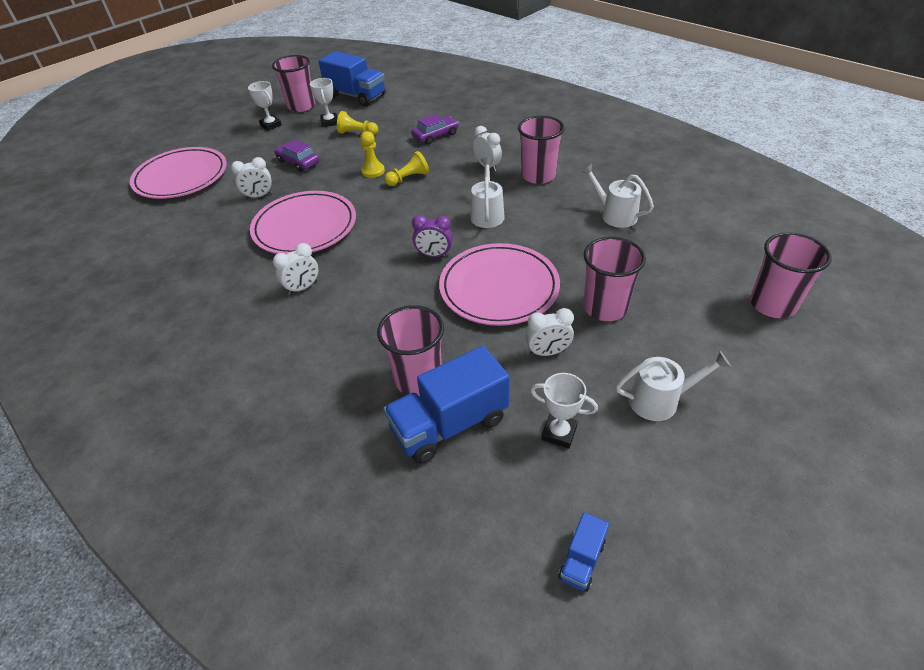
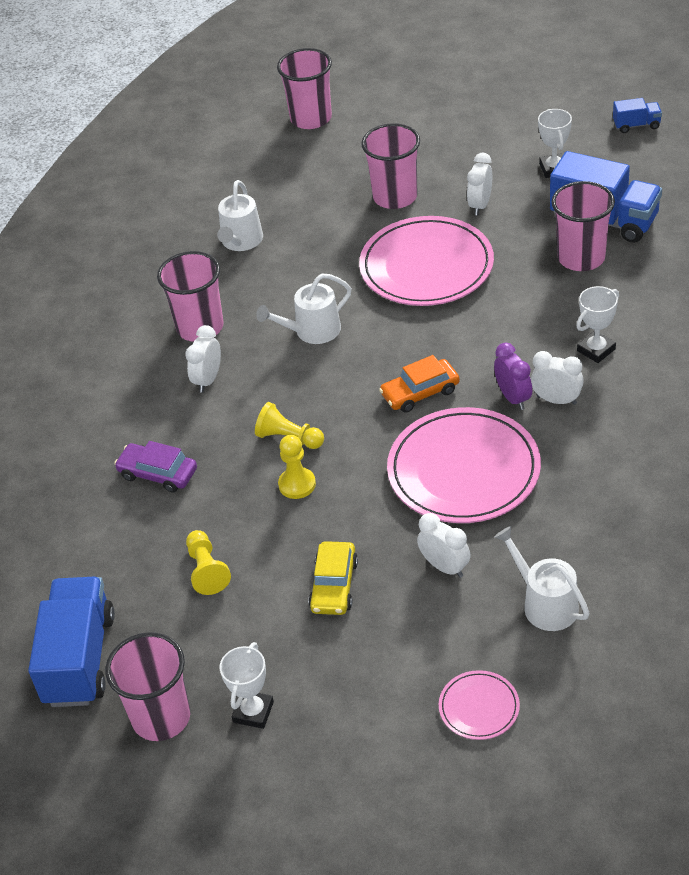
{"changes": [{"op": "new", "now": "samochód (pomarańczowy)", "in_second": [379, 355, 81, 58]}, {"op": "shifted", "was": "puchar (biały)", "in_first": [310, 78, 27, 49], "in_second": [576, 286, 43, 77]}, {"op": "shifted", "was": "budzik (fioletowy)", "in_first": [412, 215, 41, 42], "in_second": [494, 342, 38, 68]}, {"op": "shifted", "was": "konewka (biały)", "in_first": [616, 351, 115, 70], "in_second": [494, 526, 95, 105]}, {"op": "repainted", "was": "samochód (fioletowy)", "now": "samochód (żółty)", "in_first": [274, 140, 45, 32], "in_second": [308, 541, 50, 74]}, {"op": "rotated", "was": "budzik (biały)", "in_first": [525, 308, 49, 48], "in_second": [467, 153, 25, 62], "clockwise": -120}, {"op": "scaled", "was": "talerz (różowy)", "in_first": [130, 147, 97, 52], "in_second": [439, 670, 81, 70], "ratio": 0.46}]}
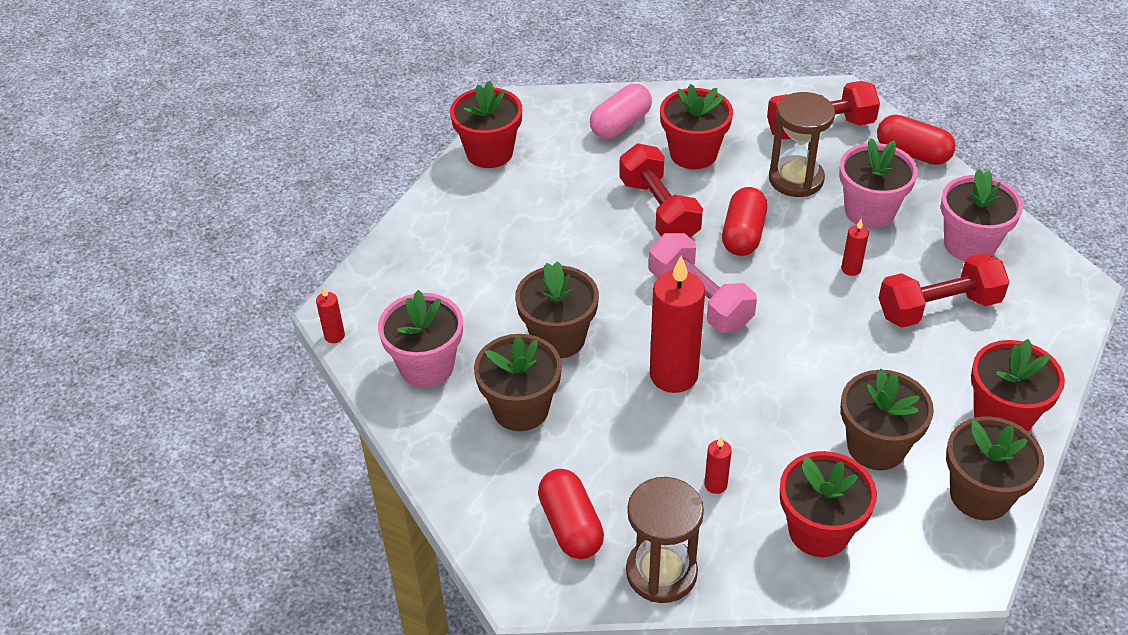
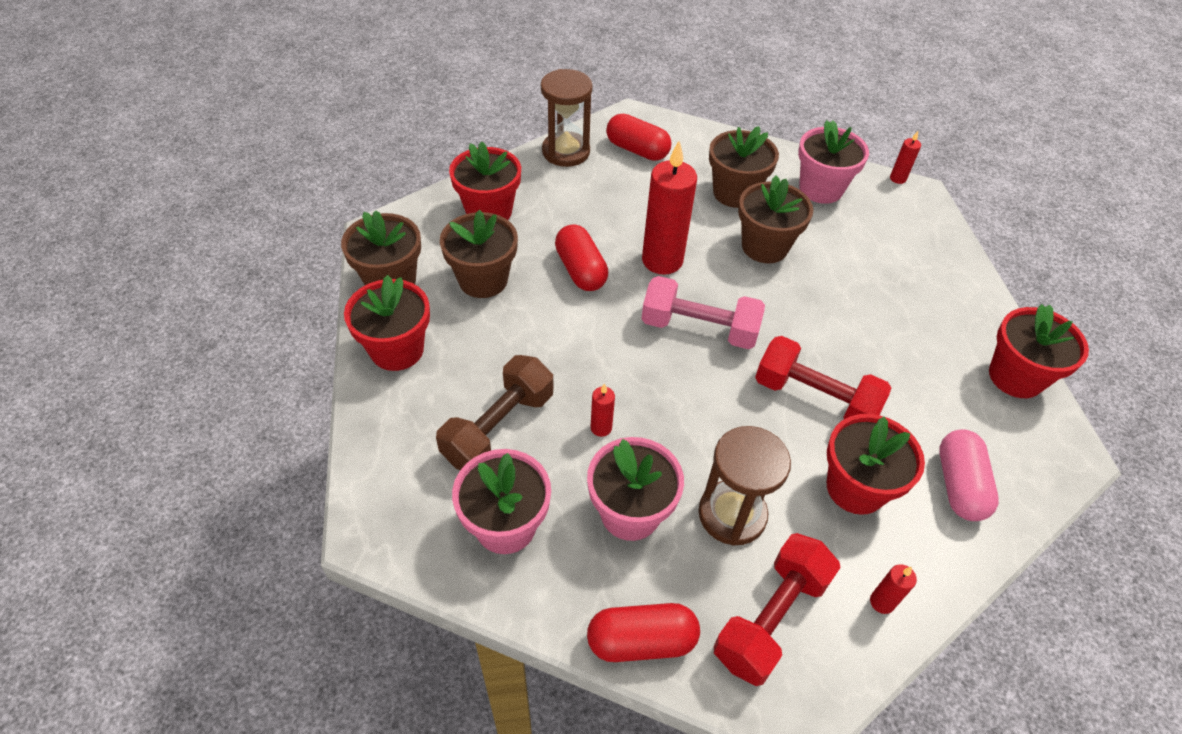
{"changes": [{"op": "shifted", "was": "świeca (czerwony)", "in_first": [705, 437, 27, 57], "in_second": [870, 564, 47, 50]}, {"op": "shifted", "was": "kapsułka (czerwony)", "in_first": [722, 187, 45, 69], "in_second": [555, 224, 53, 67]}, {"op": "repainted", "was": "hantel (czerwony)", "now": "hantel (brązowy)", "in_first": [879, 253, 130, 75], "in_second": [436, 355, 117, 115]}]}
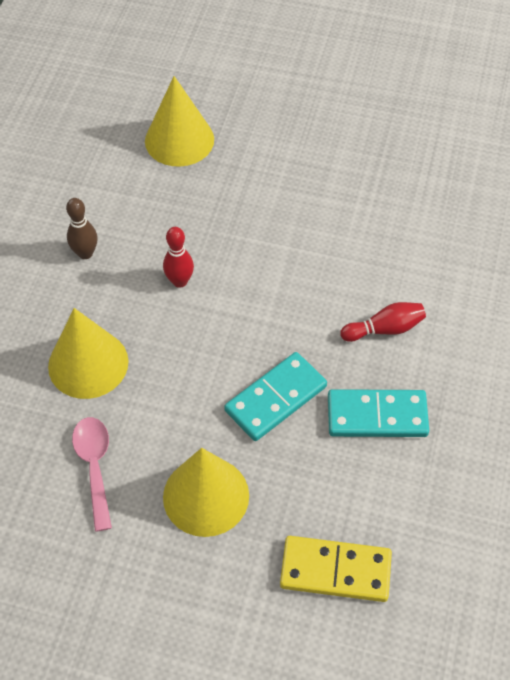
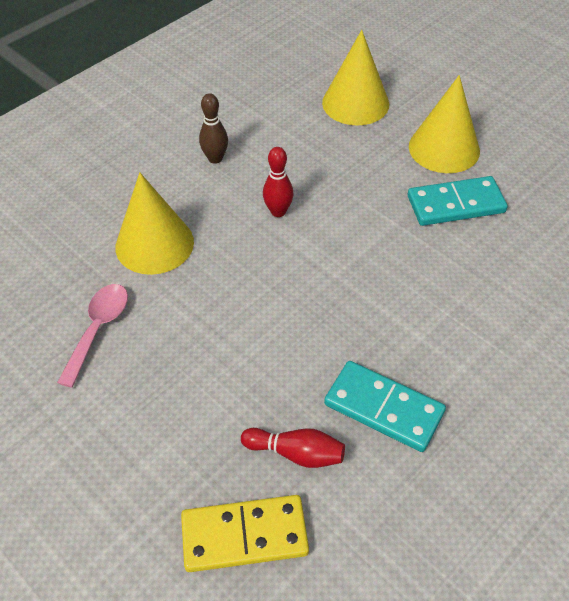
{"changes": [{"op": "shifted", "was": "stożek (żółty)", "in_first": [163, 448, 86, 89], "in_second": [409, 75, 71, 98]}, {"op": "shifted", "was": "kostka domina (turkusowy)", "in_first": [224, 352, 103, 89], "in_second": [408, 176, 100, 50]}, {"op": "shifted", "was": "kręgiel (czerwony)", "in_first": [340, 302, 86, 40], "in_second": [241, 428, 104, 40]}, {"op": "rotated", "was": "kostka domina (żółty)", "in_first": [280, 536, 112, 66], "in_second": [181, 495, 128, 77], "clockwise": -45}]}
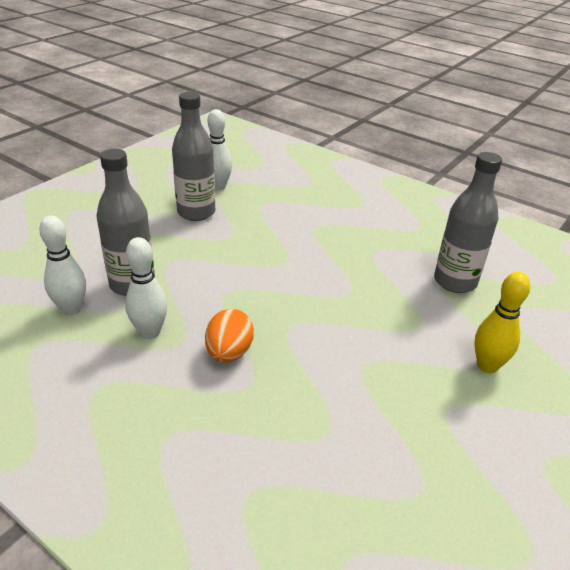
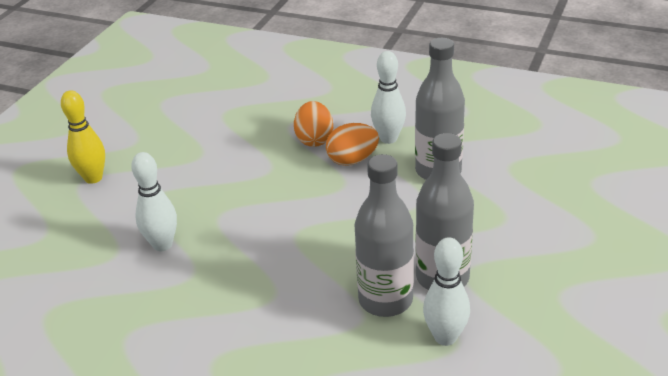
{"changes": [{"op": "new", "now": "jajko (pomarańczowy)", "in_second": [326, 123, 53, 43]}, {"op": "shifted", "was": "kręgiel (biały)", "in_first": [39, 216, 47, 100], "in_second": [131, 152, 46, 99]}, {"op": "shifted", "was": "butelka (szary)", "in_first": [434, 152, 68, 141], "in_second": [355, 154, 59, 163]}]}
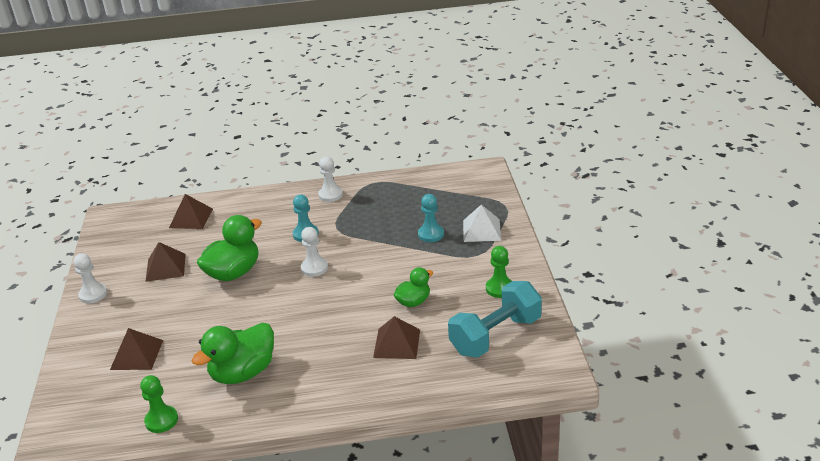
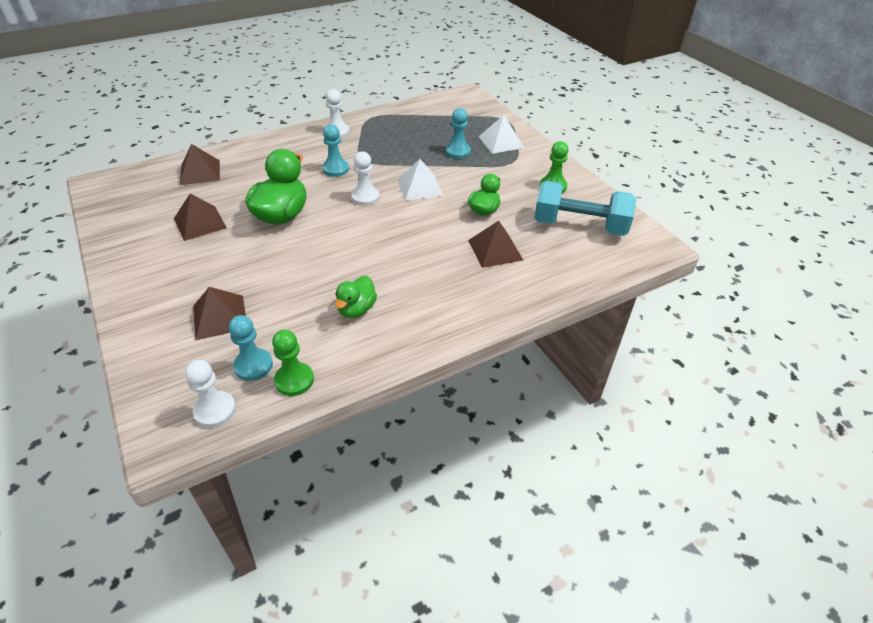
{"changes": [{"op": "new", "now": "pionek (turkusowy)", "in_second": [229, 315, 44, 66]}, {"op": "new", "now": "piramida (biały)", "in_second": [398, 159, 45, 42]}, {"op": "shifted", "was": "pionek (biały)", "in_first": [73, 253, 34, 51], "in_second": [185, 360, 51, 68]}, {"op": "rotated", "was": "hantel (turkusowy)", "in_first": [448, 281, 94, 77], "in_second": [534, 181, 103, 55], "clockwise": 75}, {"op": "scaled", "was": "kaczka (zielony)", "in_first": [191, 323, 83, 61], "in_second": [335, 275, 42, 43], "ratio": 0.58}]}
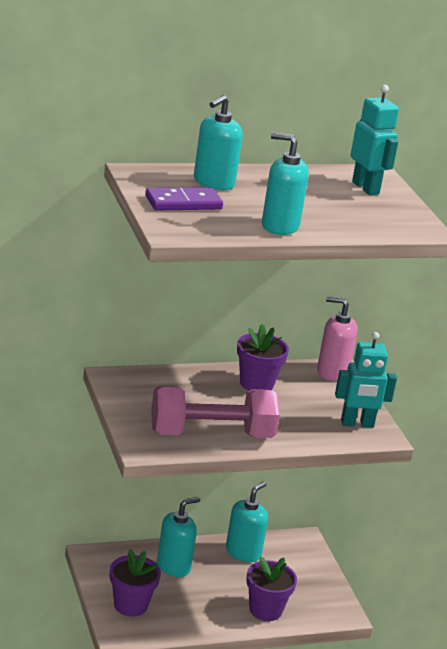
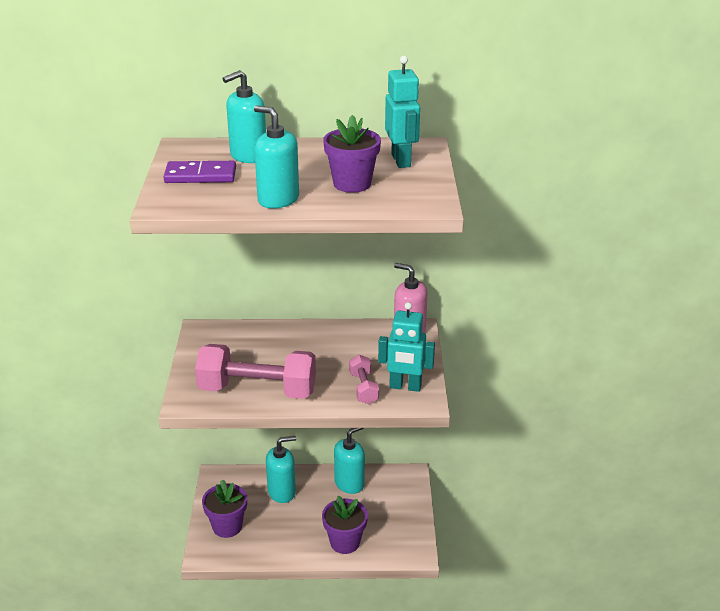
{"changes": [{"op": "new", "now": "hantel (różowy)", "in_second": [349, 355, 30, 49]}, {"op": "shifted", "was": "doniczka (fioletowy)", "in_first": [237, 324, 52, 66], "in_second": [323, 115, 58, 78]}]}
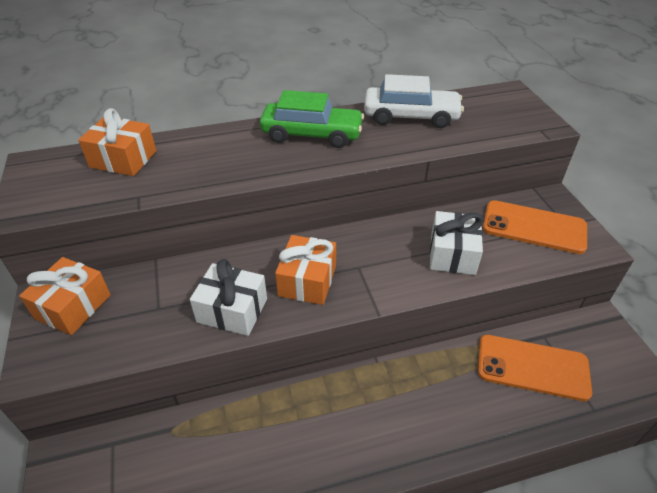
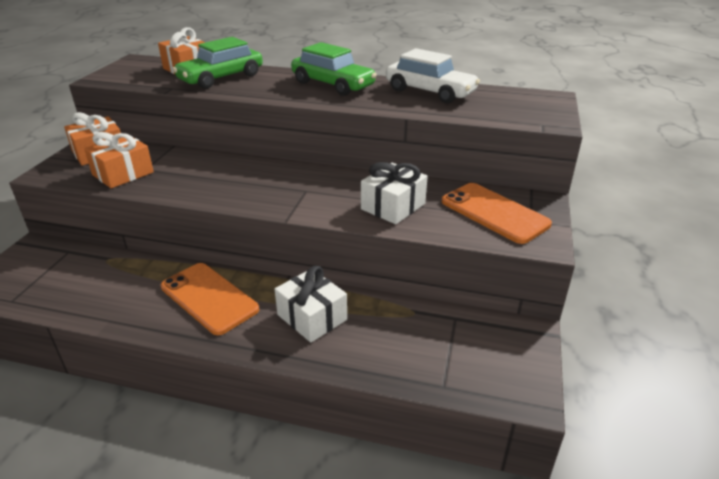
{"changes": [{"op": "new", "now": "samochód (zielony)", "in_second": [173, 37, 90, 52]}, {"op": "shifted", "was": "prezent (biały)", "in_first": [190, 259, 77, 77], "in_second": [275, 266, 72, 76]}, {"op": "shifted", "was": "prezent (pomarańczowy)", "in_first": [275, 235, 61, 70], "in_second": [84, 132, 70, 56]}, {"op": "shifted", "was": "telefon (pomarańczowy)", "in_first": [478, 335, 114, 66], "in_second": [161, 263, 98, 72]}]}
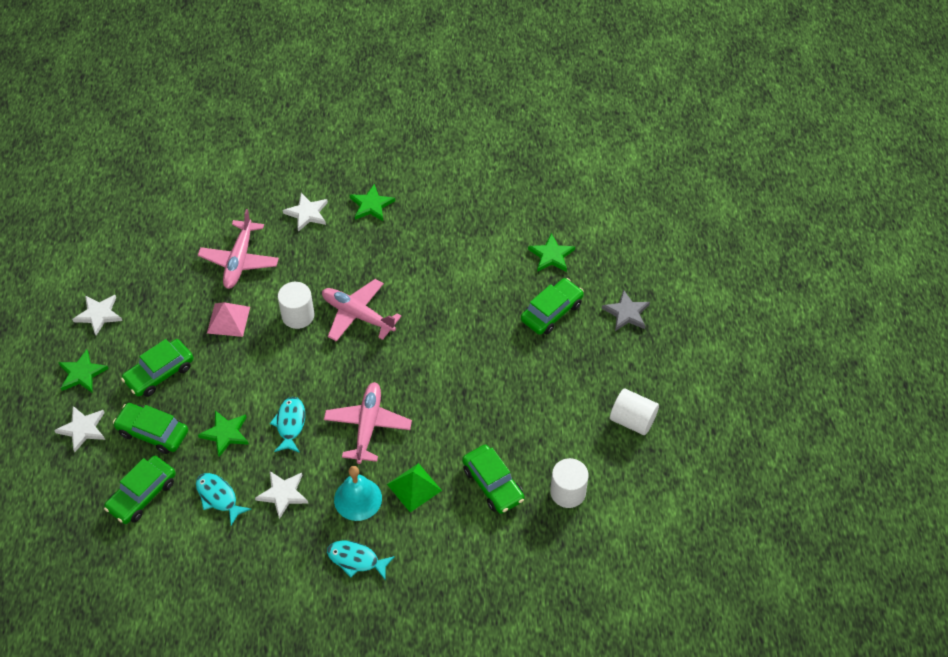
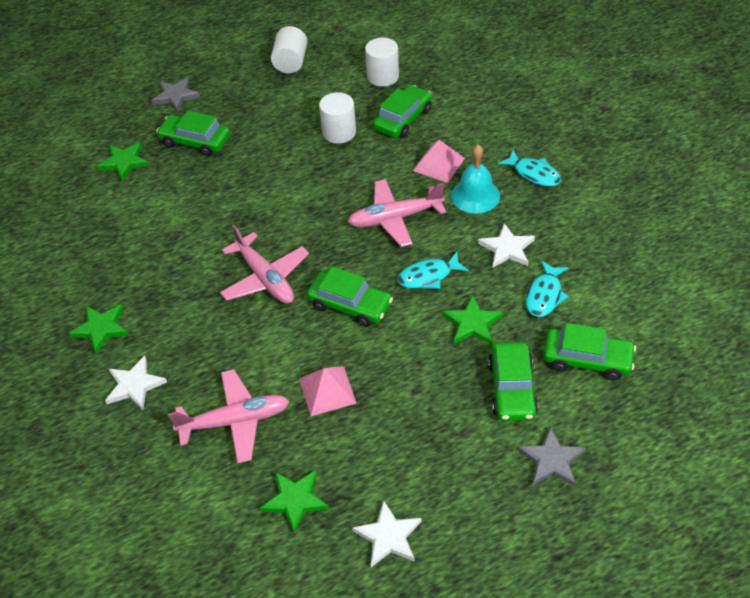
{"changes": [{"op": "shifted", "was": "gwiazda (zielony)", "in_first": [58, 350, 51, 43], "in_second": [260, 470, 69, 63]}, {"op": "shifted", "was": "samochód (zielony)", "in_first": [121, 339, 73, 58], "in_second": [307, 267, 86, 60]}, {"op": "shifted", "was": "walec (biały)", "in_first": [278, 282, 37, 47], "in_second": [319, 92, 37, 52]}, {"op": "repainted", "was": "gwiazda (biały)", "now": "gwiazda (szary)", "in_first": [54, 406, 51, 46], "in_second": [518, 427, 68, 60]}, {"op": "repainted", "was": "piramida (zielony)", "now": "piramida (różowy)", "in_first": [387, 463, 55, 49], "in_second": [413, 140, 52, 43]}, {"op": "rotated", "was": "samolot (różowy)", "in_first": [322, 279, 80, 63], "in_second": [220, 225, 89, 79], "clockwise": -45}, {"op": "rotated", "was": "ryba (turkusowy)", "in_first": [327, 540, 68, 39], "in_second": [498, 150, 63, 37], "clockwise": -45}]}
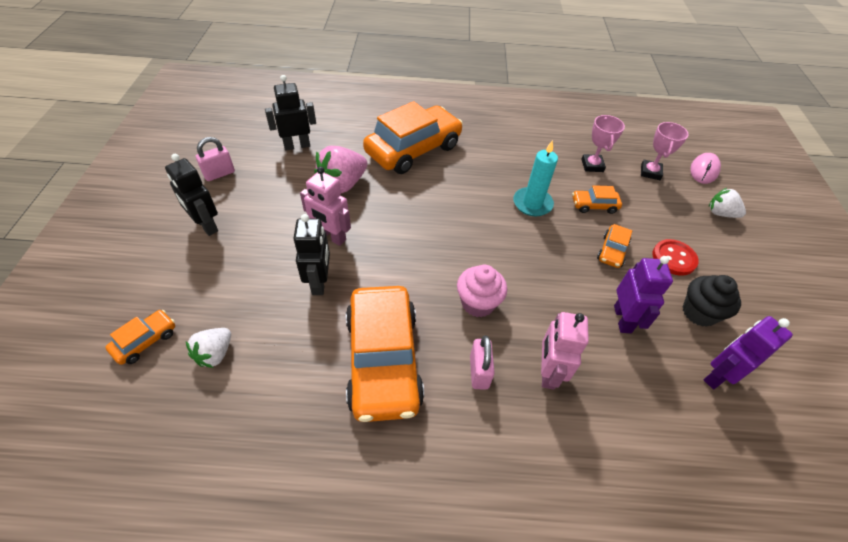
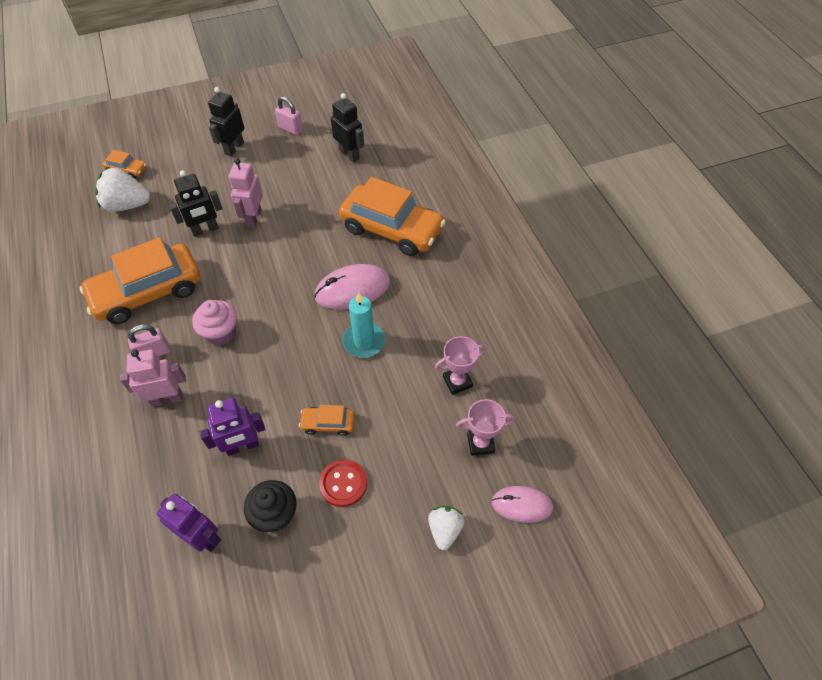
{"changes": [{"op": "gone", "was": "truskawka (różowy)", "in_first": [314, 146, 53, 47]}, {"op": "gone", "was": "samochód (pomarańczowy)", "in_first": [572, 185, 50, 29]}, {"op": "new", "now": "myszka (różowy)", "in_second": [314, 264, 76, 46]}, {"op": "scaled", "was": "truskawka (biały)", "in_first": [186, 328, 45, 40], "in_second": [95, 167, 55, 45], "ratio": 1.64}]}
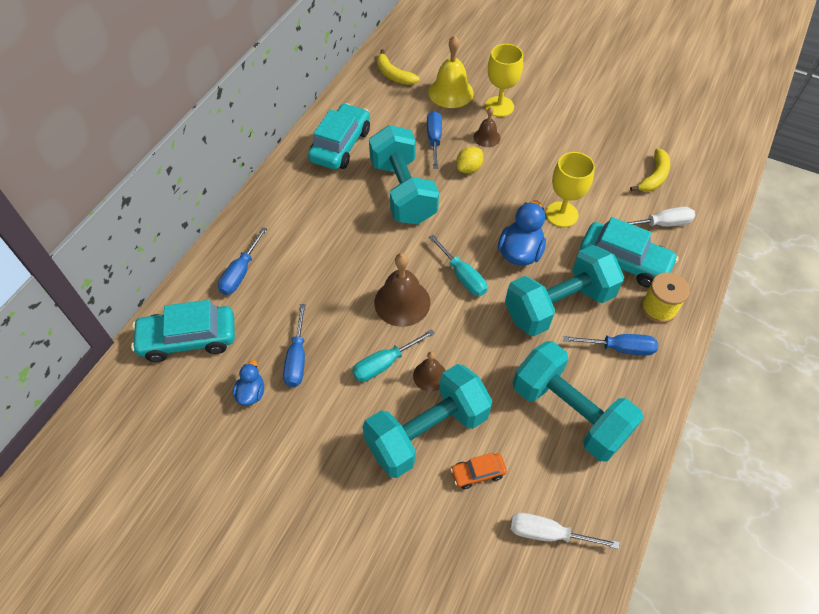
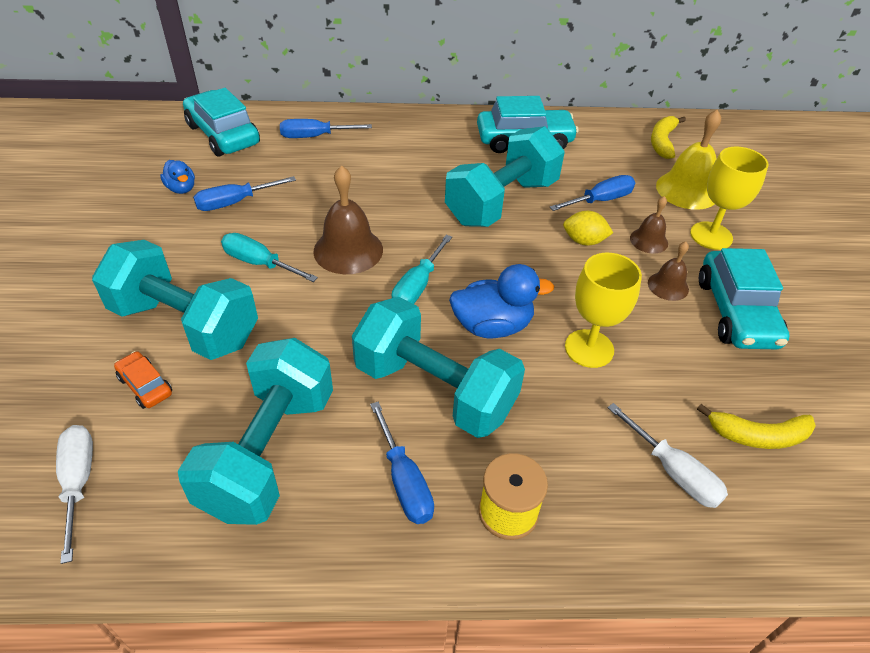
{"changes": [{"op": "shifted", "was": "dzwonek (brązowy)", "in_first": [413, 352, 33, 40], "in_second": [648, 242, 41, 59]}, {"op": "shifted", "was": "samochód (turkusowy)", "in_first": [580, 217, 99, 71], "in_second": [699, 248, 90, 101]}, {"op": "rotated", "was": "kaczka (niebieski)", "in_first": [233, 360, 31, 45], "in_second": [160, 160, 35, 34], "clockwise": 75}]}
